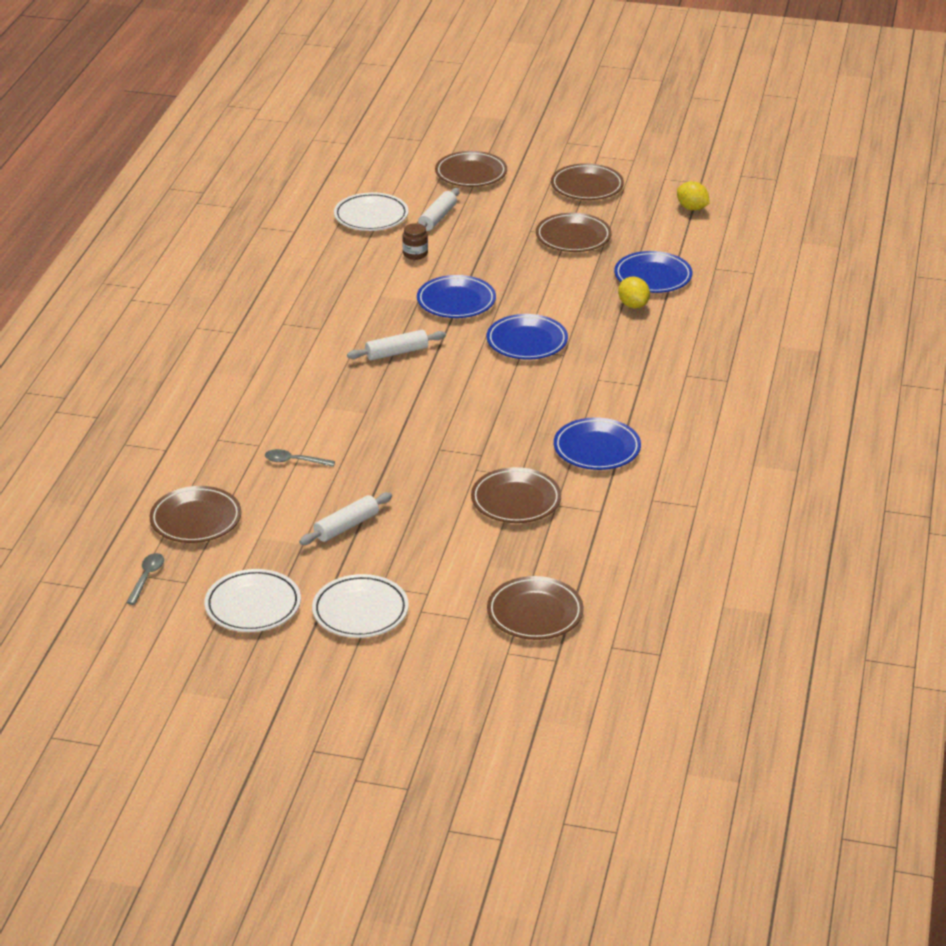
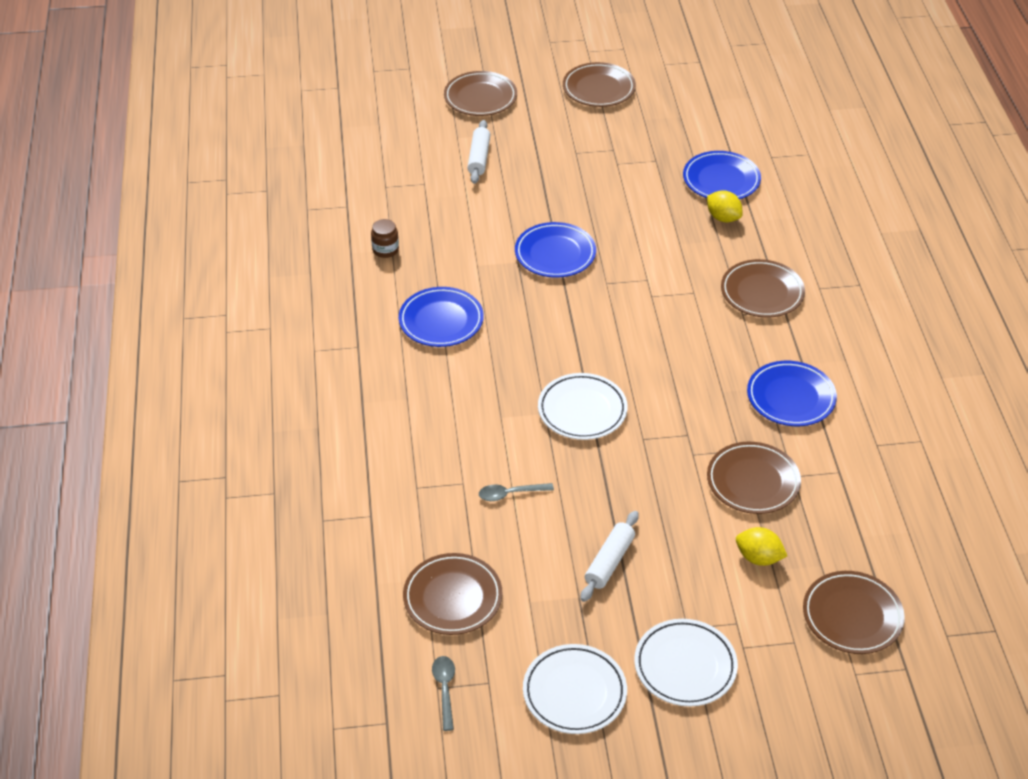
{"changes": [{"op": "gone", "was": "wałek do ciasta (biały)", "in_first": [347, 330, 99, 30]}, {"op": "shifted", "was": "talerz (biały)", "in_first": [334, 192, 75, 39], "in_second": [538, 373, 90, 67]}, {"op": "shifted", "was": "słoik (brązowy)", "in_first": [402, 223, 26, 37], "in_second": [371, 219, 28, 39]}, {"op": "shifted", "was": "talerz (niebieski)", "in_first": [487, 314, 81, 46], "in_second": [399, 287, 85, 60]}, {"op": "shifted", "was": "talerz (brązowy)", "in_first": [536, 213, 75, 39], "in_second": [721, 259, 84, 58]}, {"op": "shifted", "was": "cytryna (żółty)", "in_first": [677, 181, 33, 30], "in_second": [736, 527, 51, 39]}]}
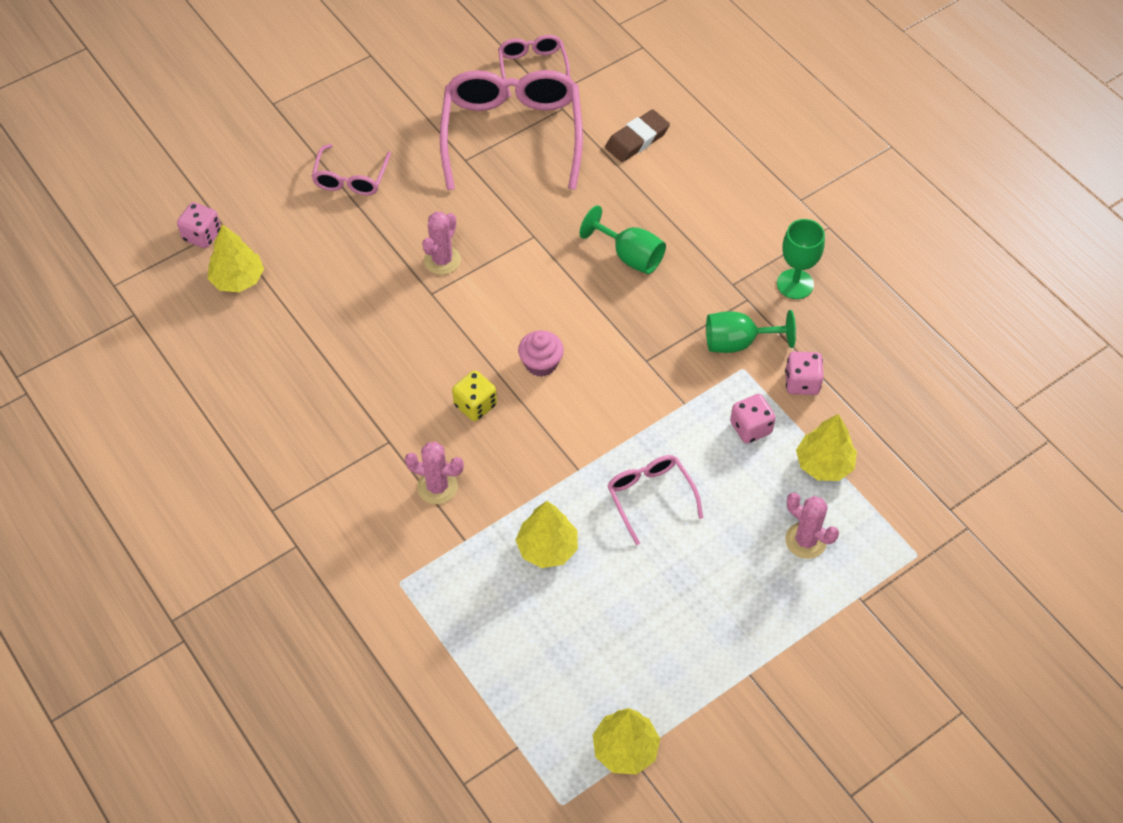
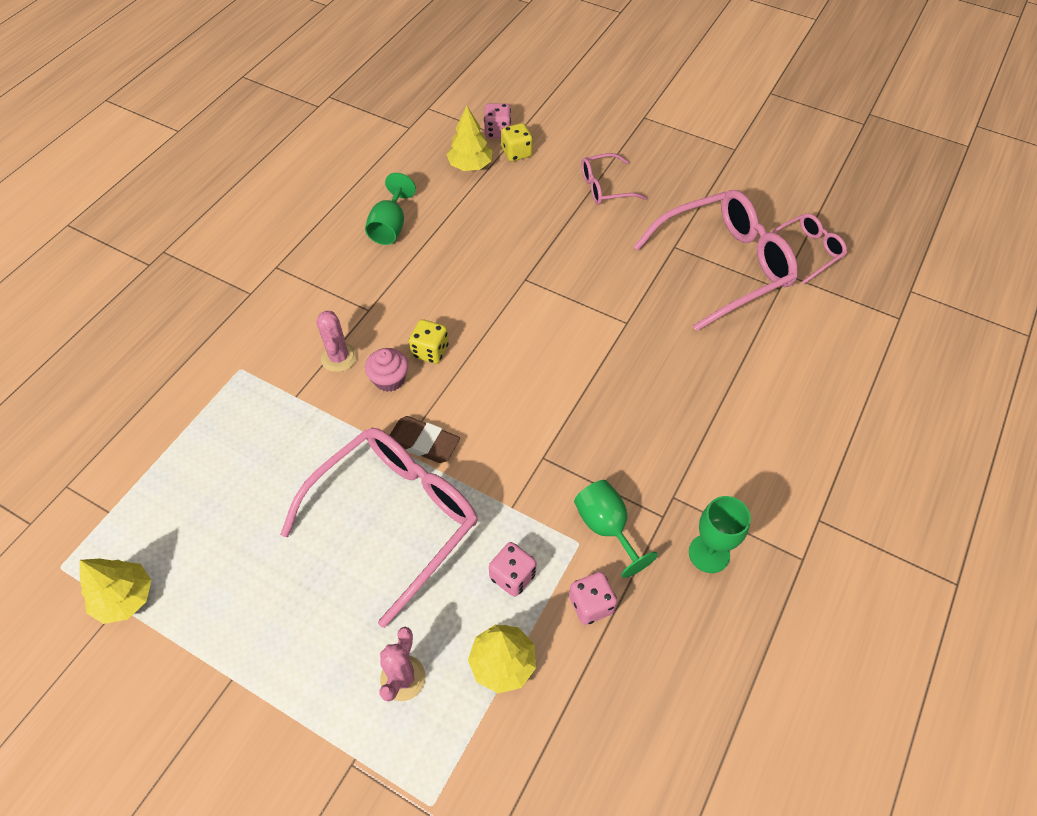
{"changes": [{"op": "gone", "was": "kaktus (różowy)", "in_first": [422, 212, 39, 63]}, {"op": "gone", "was": "drzewko (żółty)", "in_first": [516, 501, 62, 67]}, {"op": "new", "now": "kostka do gry (żółty)", "in_second": [501, 123, 32, 38]}, {"op": "shifted", "was": "muffinka (różowy)", "in_first": [518, 330, 46, 47], "in_second": [365, 348, 43, 44]}, {"op": "shifted", "was": "kielich (zielony)", "in_first": [579, 205, 87, 69], "in_second": [365, 173, 51, 72]}, {"op": "shifted", "was": "gumka do mazania (brązowy)", "in_first": [605, 109, 65, 53], "in_second": [390, 416, 70, 47]}, {"op": "scaled", "was": "okulary (różowy)", "in_first": [607, 455, 96, 90], "in_second": [280, 428, 198, 200], "ratio": 1.98}]}
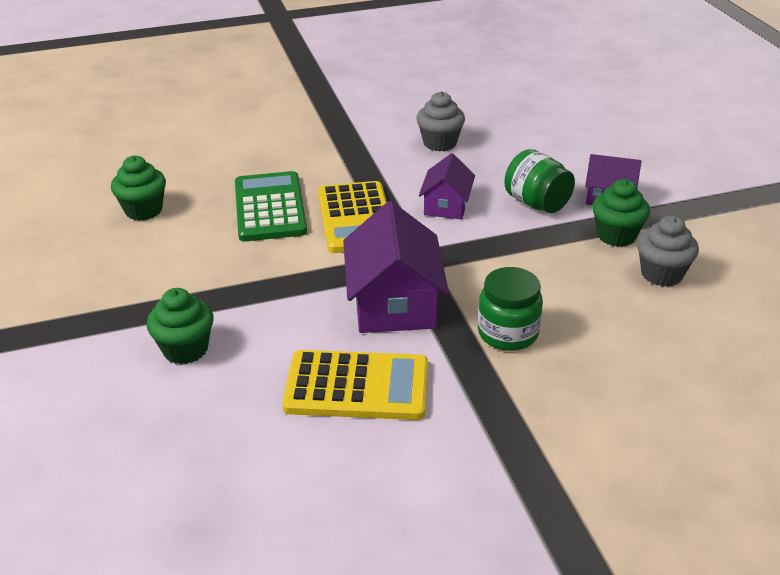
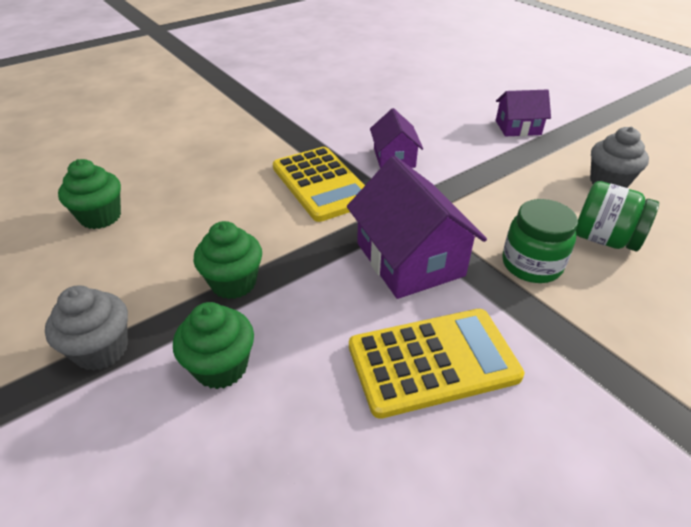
{"changes": [{"op": "gone", "was": "kalkulator (zielony)", "in_first": [235, 171, 72, 71]}, {"op": "shifted", "was": "muffinka (szary)", "in_first": [416, 91, 49, 60], "in_second": [45, 286, 83, 85]}, {"op": "shifted", "was": "słoik (zielony)", "in_first": [505, 149, 70, 64], "in_second": [576, 181, 83, 70]}, {"op": "shifted", "was": "muffinka (zielony)", "in_first": [592, 179, 58, 68], "in_second": [194, 221, 68, 78]}]}
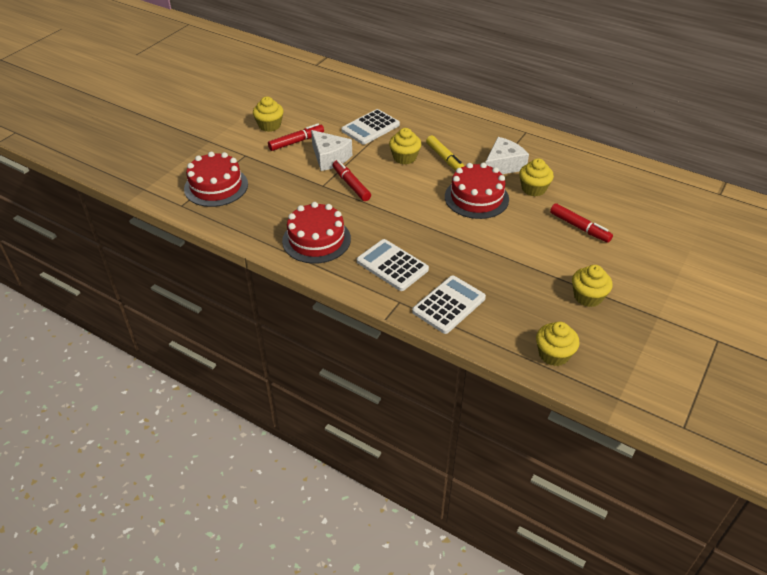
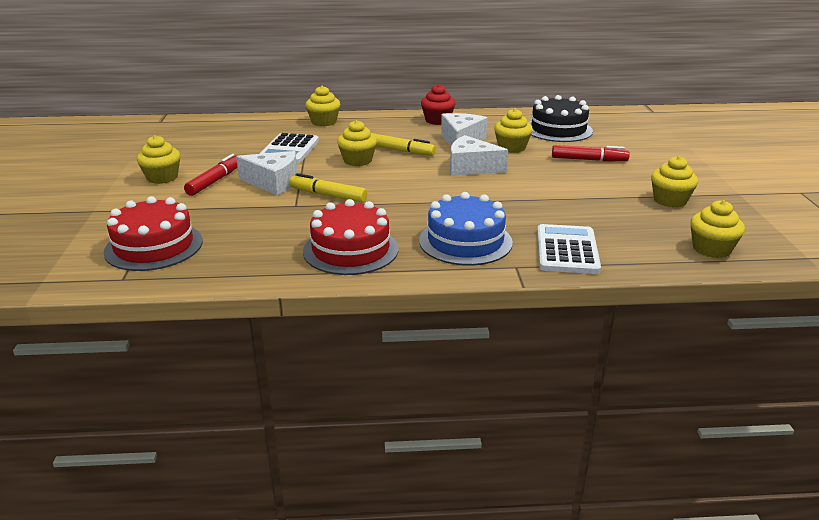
{"changes": [{"op": "new", "now": "muffinka (żółty)", "in_second": [305, 86, 35, 40]}, {"op": "new", "now": "muffinka (czerwony)", "in_second": [421, 84, 35, 41]}, {"op": "new", "now": "tort (czarny)", "in_second": [528, 95, 65, 47]}, {"op": "swapped", "was": "kalkulator (biały)", "now": "tort (niebieski)", "in_first": [357, 239, 72, 52], "in_second": [419, 192, 94, 74]}, {"op": "swapped", "was": "tort (czerwony)", "now": "ser (biały)", "in_first": [445, 163, 64, 56], "in_second": [450, 135, 58, 41]}, {"op": "repainted", "was": "flamaster (czerwony)", "now": "flamaster (żółty)", "in_first": [333, 160, 38, 41], "in_second": [290, 173, 77, 29]}]}
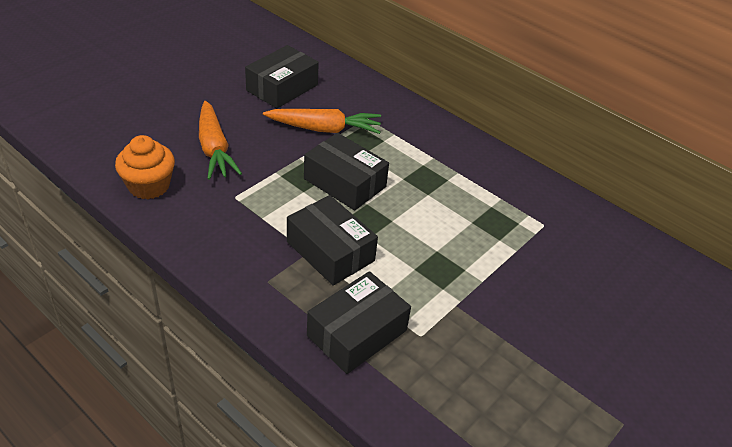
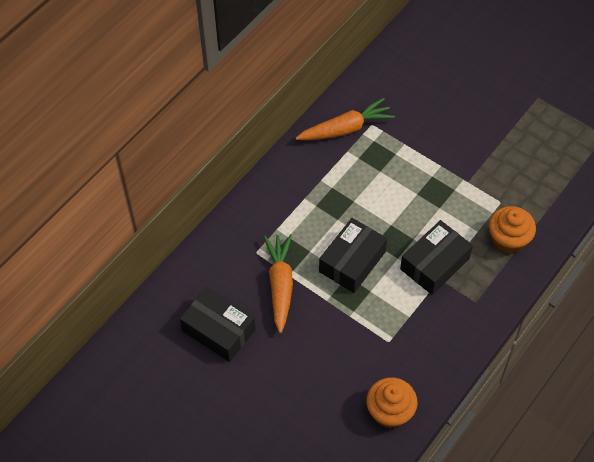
{"changes": [{"op": "shifted", "was": "marchewka (pomarańczowy)", "in_first": [199, 101, 43, 79], "in_second": [295, 98, 100, 42]}, {"op": "swapped", "was": "pudełko (czarny)", "now": "muffinka (pomarańczowy)", "in_first": [307, 271, 104, 103], "in_second": [489, 206, 47, 48]}]}
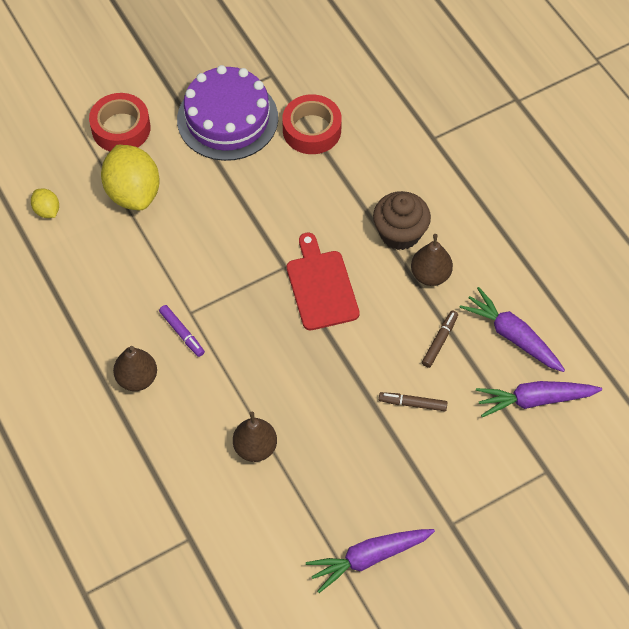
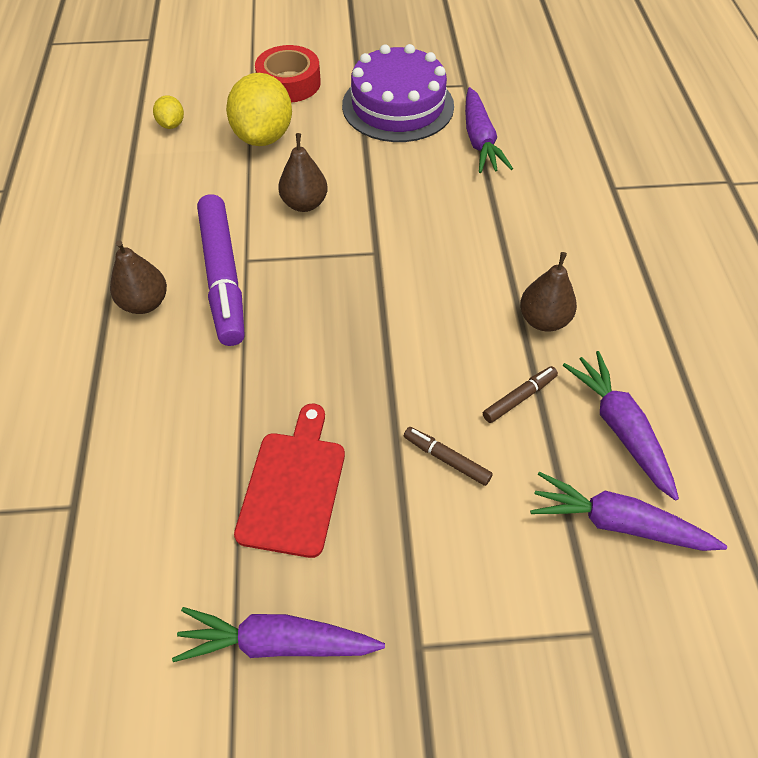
{"changes": [{"op": "gone", "was": "muffinka (brązowy)", "in_first": [373, 191, 58, 59]}, {"op": "shifted", "was": "gruszka (brązowy)", "in_first": [233, 412, 44, 50], "in_second": [278, 133, 50, 79]}, {"op": "shifted", "was": "deska do krojenia (czerwony)", "in_first": [287, 233, 73, 97], "in_second": [234, 404, 111, 154]}, {"op": "swapped", "was": "taśma klejąca (czerwony)", "now": "marchewka (fioletowy)", "in_first": [282, 94, 60, 60], "in_second": [465, 87, 48, 86]}, {"op": "scaled", "was": "flamaster (fioletowy)", "in_first": [159, 305, 46, 52], "in_second": [197, 194, 48, 152], "ratio": 2.25}]}
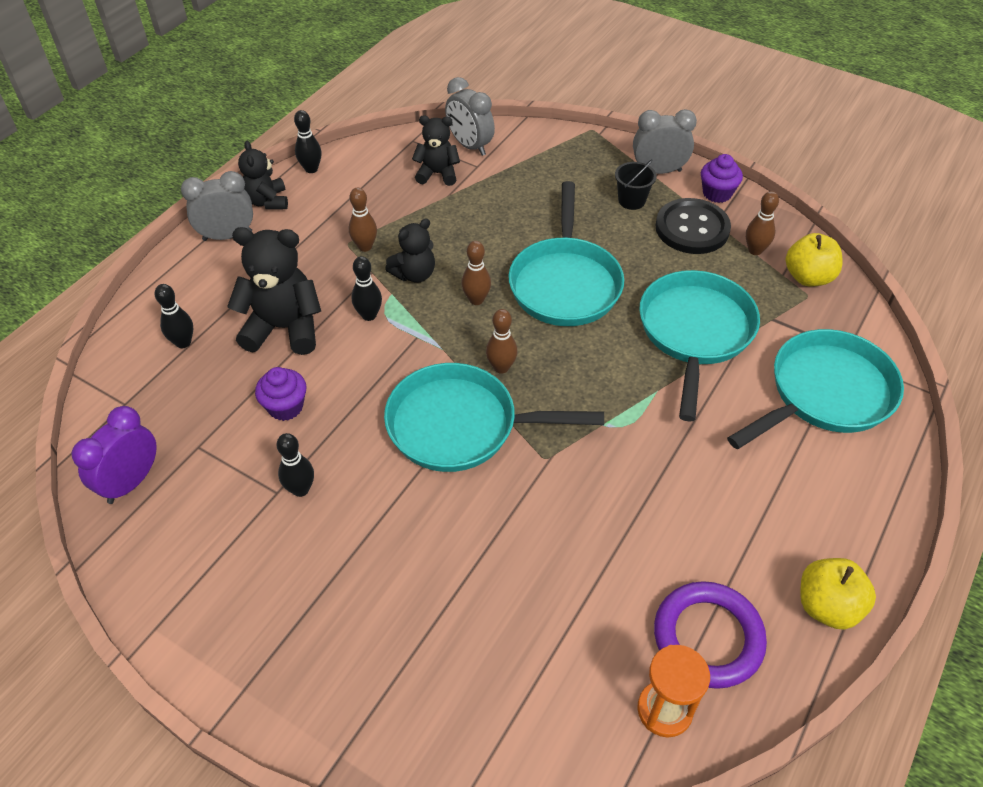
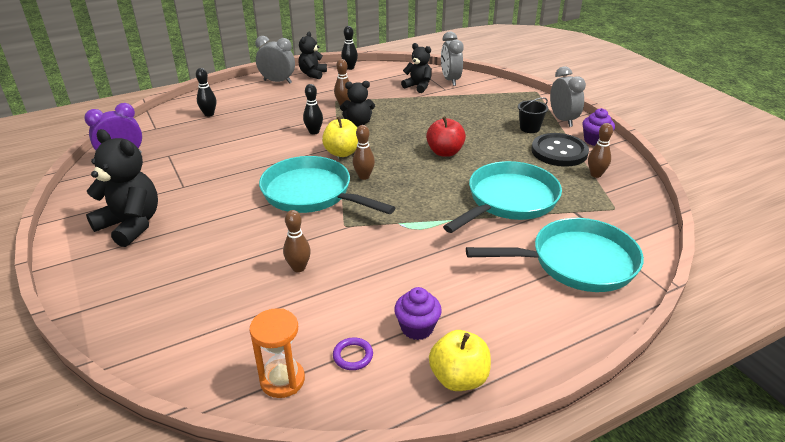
{"changes": [{"op": "gone", "was": "kręgiel (czarny)", "in_first": [277, 433, 37, 64]}, {"op": "shifted", "was": "miś (czarny)", "in_first": [227, 227, 94, 128], "in_second": [86, 129, 72, 118]}, {"op": "shifted", "was": "muffinka (fioletowy)", "in_first": [255, 367, 52, 54], "in_second": [394, 287, 48, 53]}, {"op": "shifted", "was": "kręgiel (brązowy)", "in_first": [461, 241, 30, 64], "in_second": [283, 210, 28, 62]}, {"op": "shifted", "was": "jabłko (żółty)", "in_first": [786, 233, 57, 53], "in_second": [322, 116, 36, 41]}, {"op": "swapped", "was": "patelnia (turkusowy)", "now": "jabłko (czerwony)", "in_first": [509, 181, 115, 145], "in_second": [426, 116, 40, 41]}, {"op": "rotated", "was": "budzik (szary)", "in_first": [633, 109, 64, 65], "in_second": [550, 67, 36, 60], "clockwise": 45}, {"op": "scaled", "was": "pierścień (fioletowy)", "in_first": [654, 581, 113, 108], "in_second": [333, 337, 40, 33], "ratio": 0.45}]}
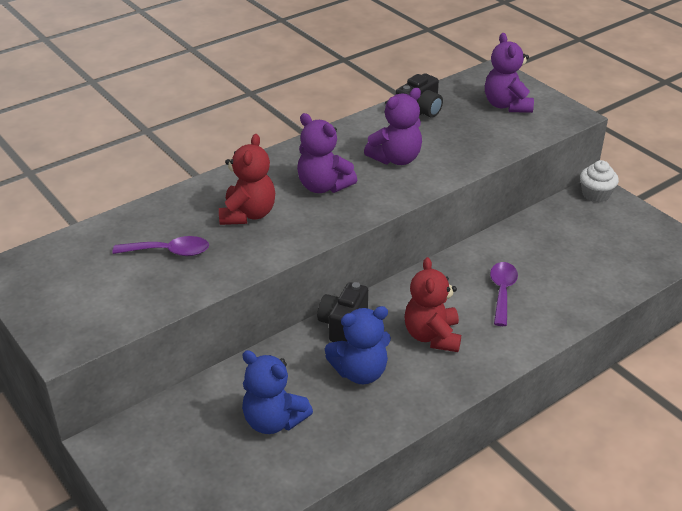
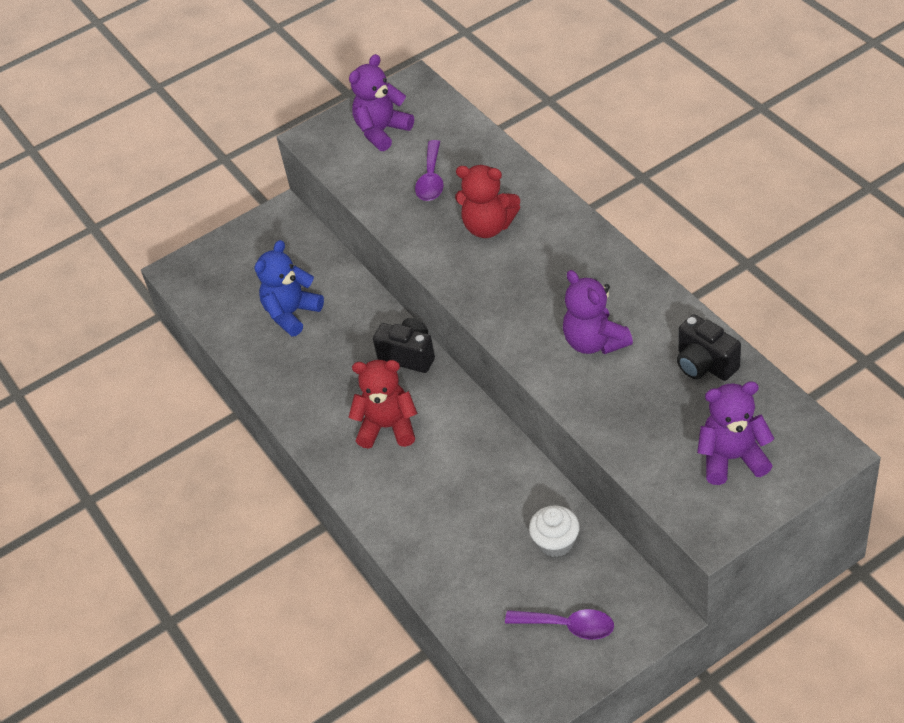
{"changes": [{"op": "gone", "was": "miś (niebieski)", "in_first": [325, 306, 66, 78]}, {"op": "shifted", "was": "miś (fioletowy)", "in_first": [297, 113, 60, 80], "in_second": [349, 54, 65, 97]}, {"op": "shifted", "was": "łyżka (fioletowy)", "in_first": [490, 262, 28, 64], "in_second": [505, 609, 109, 31]}, {"op": "shifted", "was": "muffinka (biały)", "in_first": [580, 160, 39, 43], "in_second": [529, 505, 51, 52]}]}
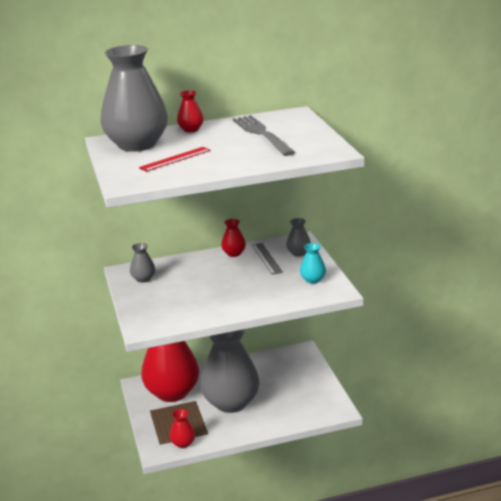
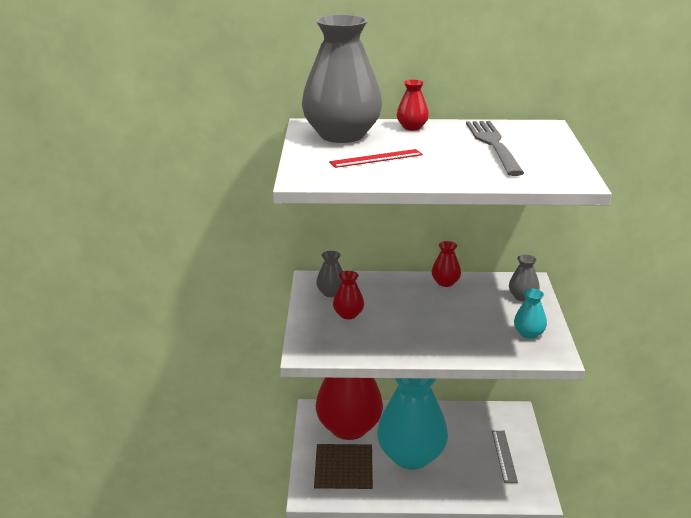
{"changes": [{"op": "shifted", "was": "wazon (czerwony)", "in_first": [170, 409, 25, 39], "in_second": [333, 271, 31, 48]}, {"op": "shifted", "was": "linijka (szary)", "in_first": [252, 243, 31, 32], "in_second": [492, 431, 26, 52]}, {"op": "repainted", "was": "wazon (szary)", "now": "wazon (turkusowy)", "in_first": [200, 329, 60, 84], "in_second": [377, 378, 71, 92]}]}
